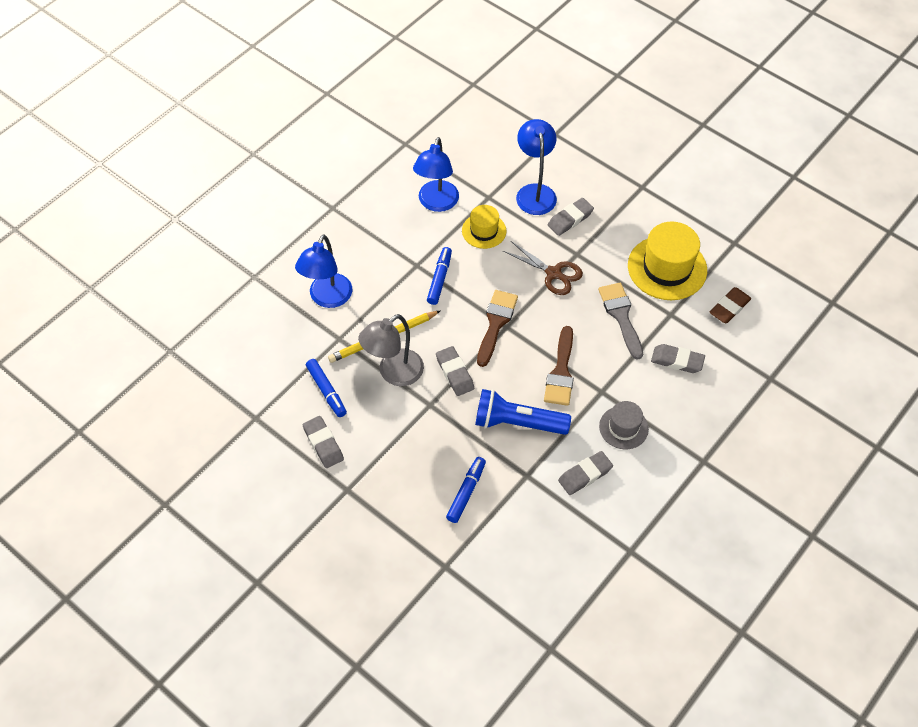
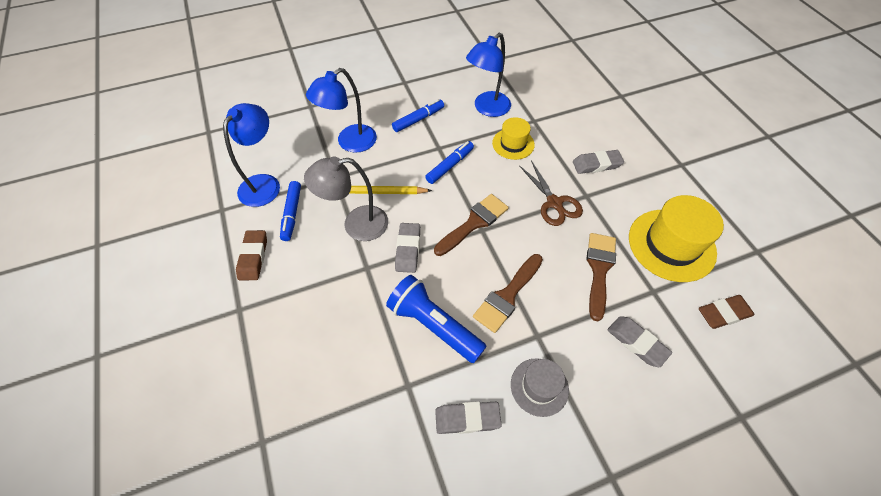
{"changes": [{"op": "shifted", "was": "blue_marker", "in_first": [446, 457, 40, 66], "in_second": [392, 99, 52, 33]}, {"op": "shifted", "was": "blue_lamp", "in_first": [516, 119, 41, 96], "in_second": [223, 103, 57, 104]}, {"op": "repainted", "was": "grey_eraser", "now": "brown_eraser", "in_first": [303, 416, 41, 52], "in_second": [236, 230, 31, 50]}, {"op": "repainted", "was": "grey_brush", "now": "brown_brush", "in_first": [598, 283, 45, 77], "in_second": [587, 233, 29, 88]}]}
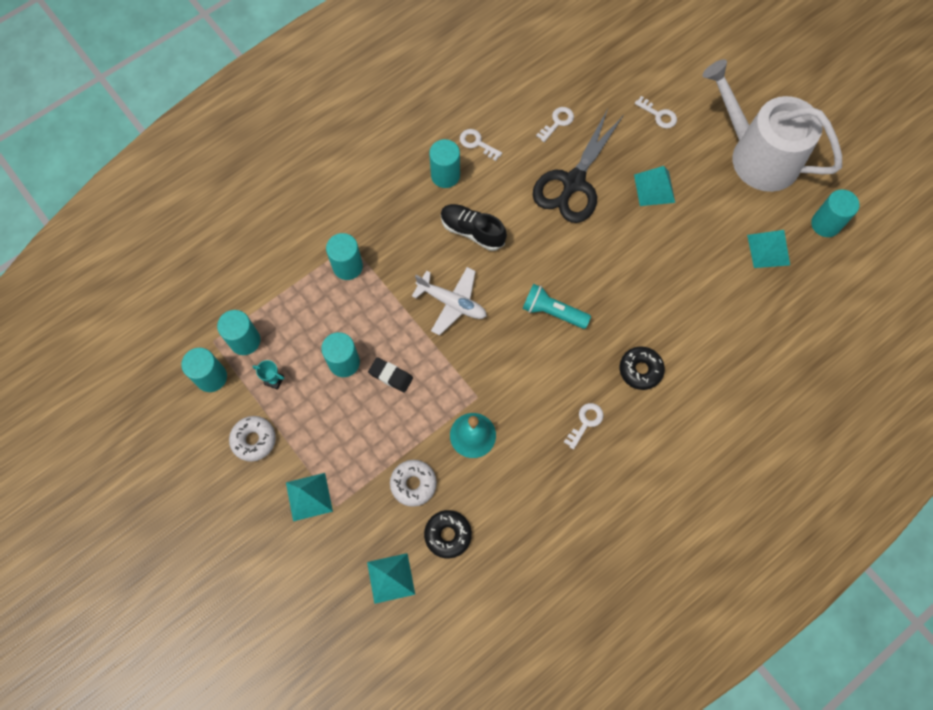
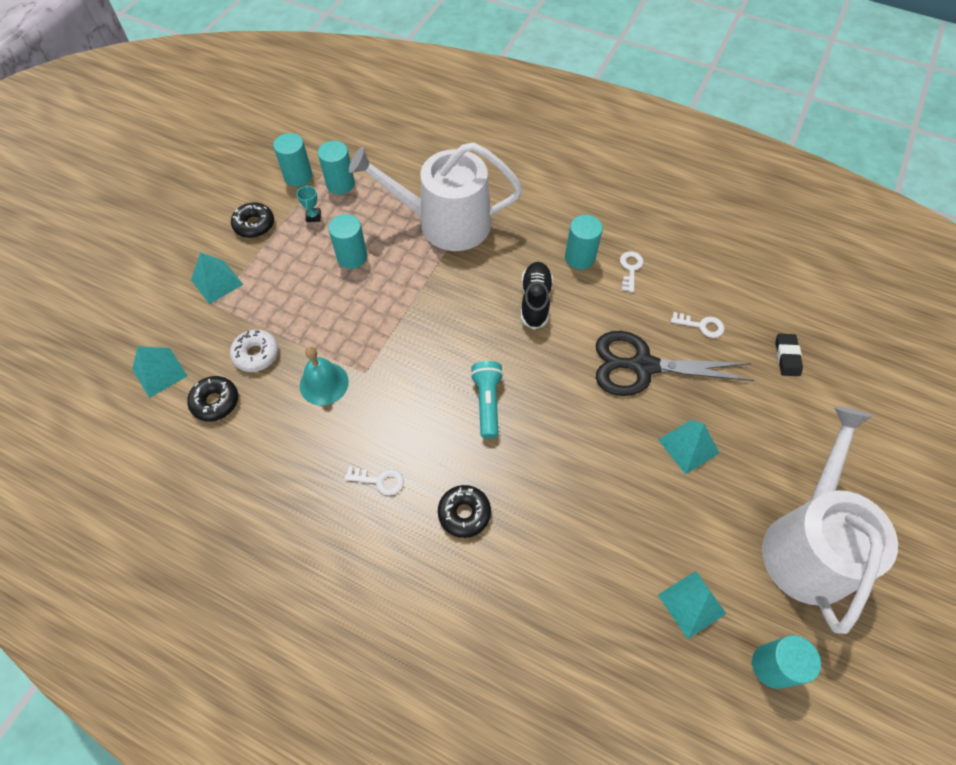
{"changes": [{"op": "gone", "was": "white_plane", "in_first": [412, 267, 75, 69]}, {"op": "gone", "was": "white_key", "in_first": [635, 96, 42, 32]}, {"op": "shifted", "was": "black_eraser", "in_first": [368, 357, 45, 36], "in_second": [776, 334, 27, 42]}, {"op": "swapped", "was": "turquoise_cylinder", "now": "white_watering_can", "in_first": [326, 233, 37, 47], "in_second": [349, 142, 173, 109]}, {"op": "repainted", "was": "white_donut", "now": "black_donut", "in_first": [229, 416, 47, 46], "in_second": [231, 202, 43, 36]}]}
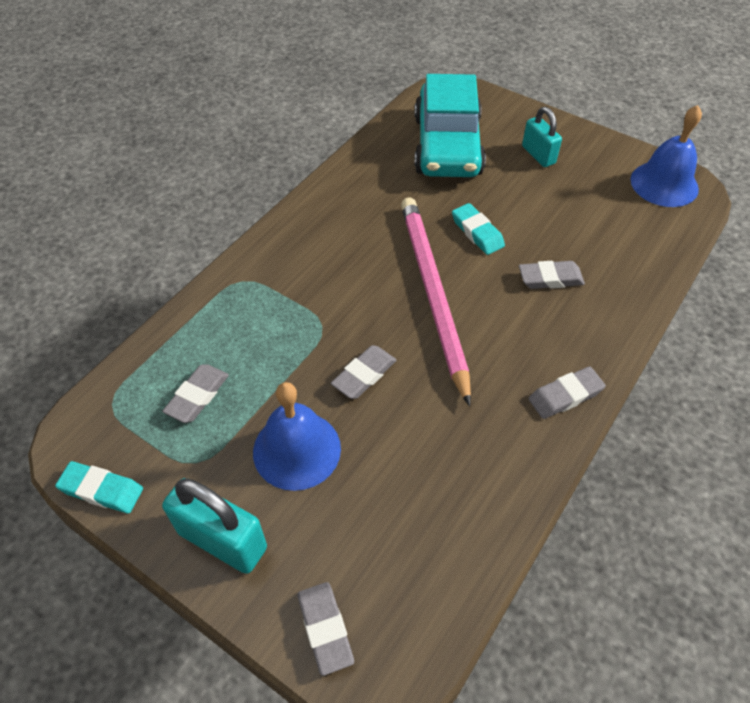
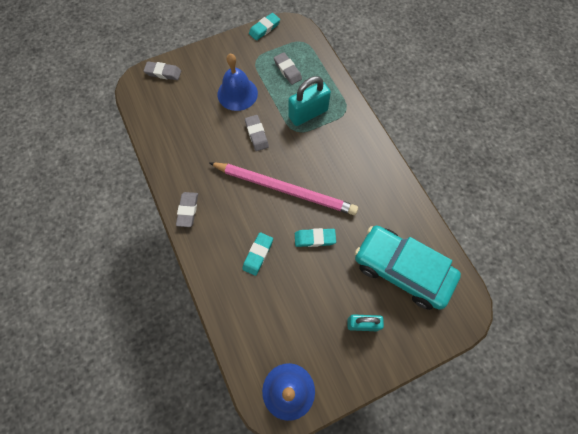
{"changes": [{"op": "shifted", "was": "turquoise_padlock", "in_first": [162, 478, 105, 96], "in_second": [288, 76, 43, 50]}, {"op": "repainted", "was": "grey_eraser", "now": "turquoise_eraser", "in_first": [519, 261, 66, 28], "in_second": [242, 232, 31, 44]}]}
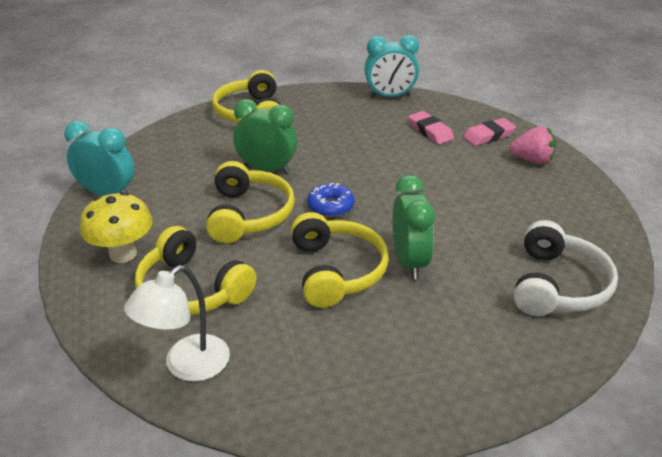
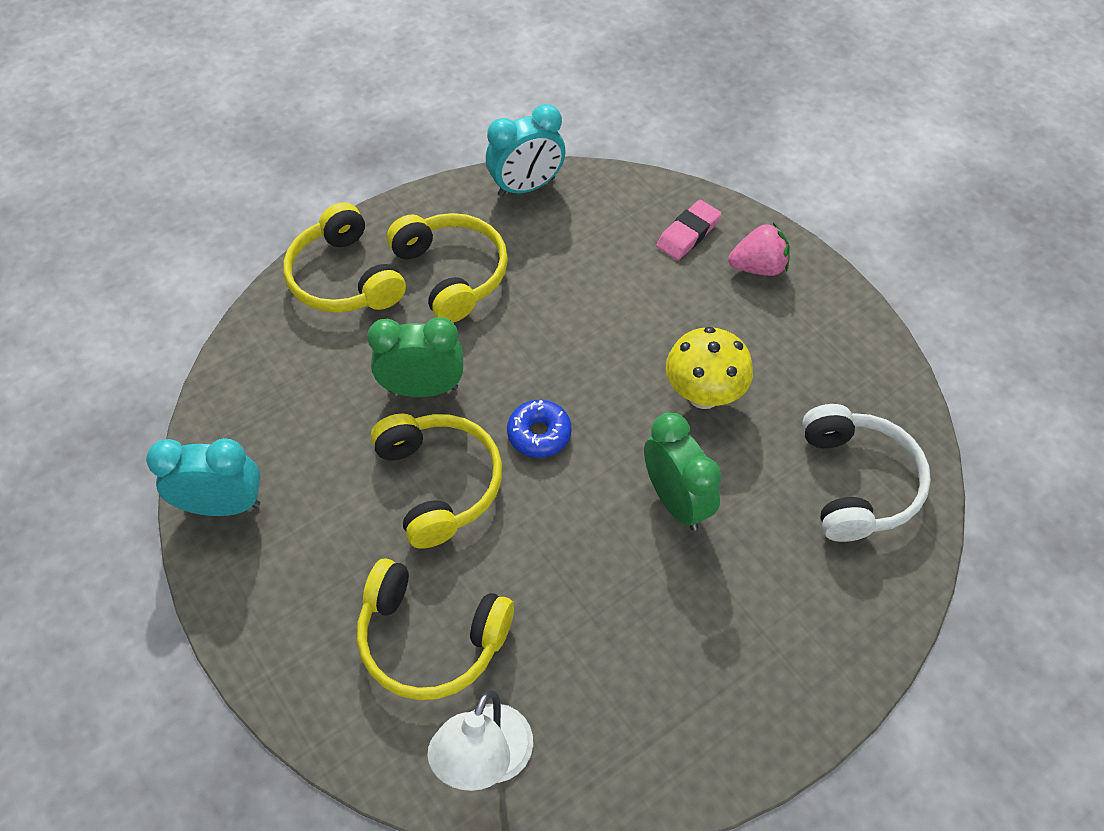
{"changes": [{"op": "gone", "was": "pink_eraser", "in_first": [408, 111, 46, 33]}, {"op": "shifted", "was": "yellow_mushroom", "in_first": [80, 192, 73, 71], "in_second": [666, 327, 87, 82]}, {"op": "shifted", "was": "yellow_headphones", "in_first": [291, 212, 98, 96], "in_second": [387, 213, 121, 110]}]}
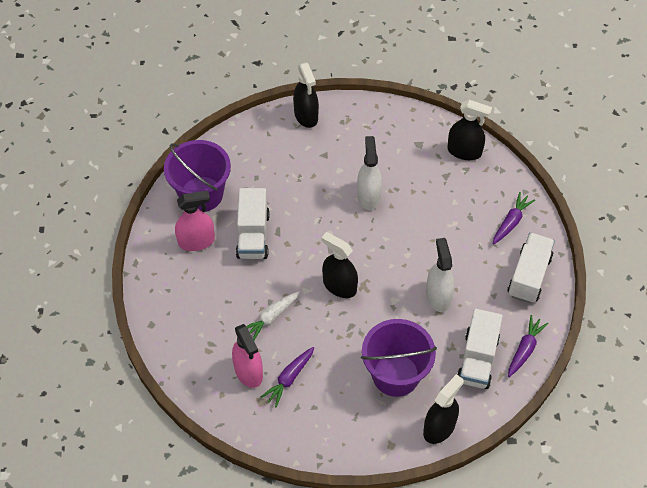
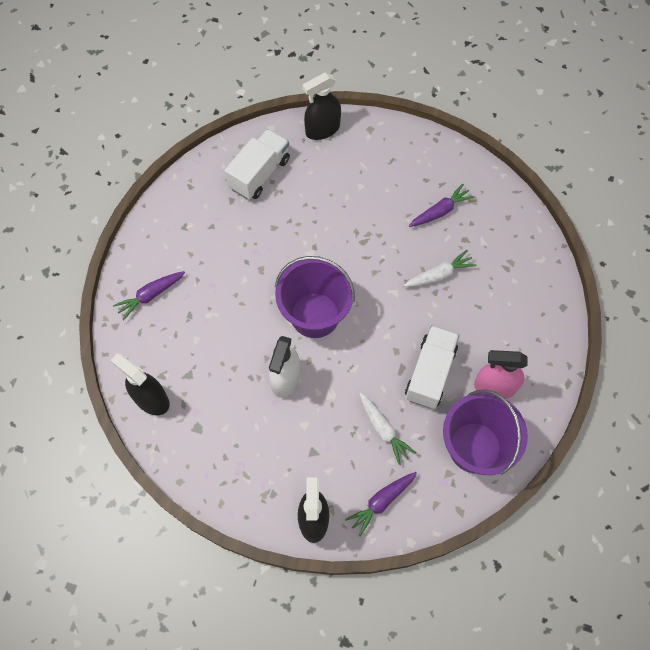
{"changes": [{"op": "gone", "was": "pink_spray_bottle", "in_first": [232, 324, 31, 64]}, {"op": "gone", "was": "black_spray_bottle", "in_first": [321, 232, 37, 66]}, {"op": "gone", "was": "white_spray_bottle", "in_first": [426, 238, 28, 74]}, {"op": "gone", "was": "white_truck", "in_first": [507, 233, 48, 70]}, {"op": "new", "now": "white_carrot", "in_second": [359, 392, 57, 73]}, {"op": "shifted", "was": "purple_bucket", "in_first": [361, 319, 76, 78], "in_second": [275, 256, 80, 82]}, {"op": "shifted", "was": "purple_carrot", "in_first": [508, 315, 40, 62], "in_second": [345, 472, 72, 65]}]}
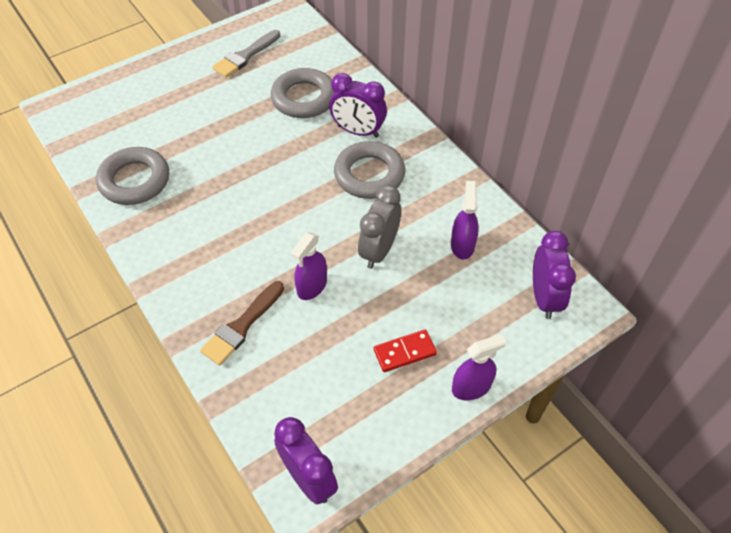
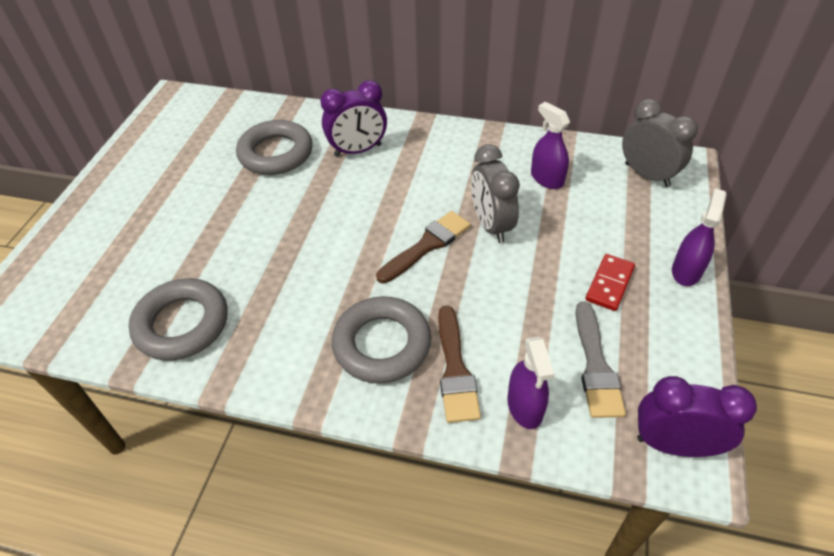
{"changes": [{"op": "new", "now": "brown_brush", "in_second": [376, 211, 95, 73]}, {"op": "shifted", "was": "grey_brush", "in_first": [212, 30, 68, 47], "in_second": [576, 302, 50, 116]}, {"op": "shifted", "was": "purple_spray_bottle", "in_first": [291, 232, 36, 68], "in_second": [507, 336, 47, 93]}, {"op": "shifted", "was": "grey_ring", "in_first": [334, 141, 71, 58], "in_second": [332, 296, 99, 87]}, {"op": "repainted", "was": "purple_clock", "now": "grey_clock", "in_first": [533, 231, 43, 88], "in_second": [622, 99, 76, 88]}]}
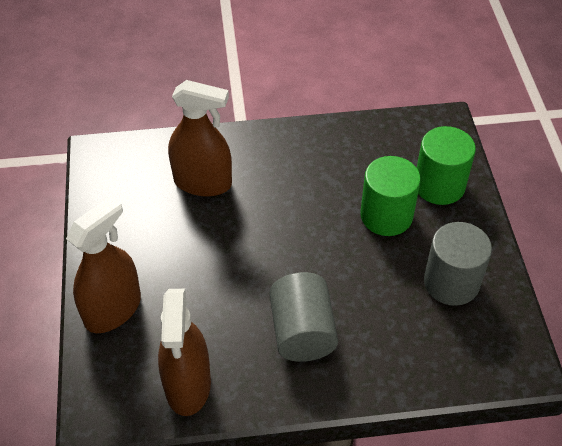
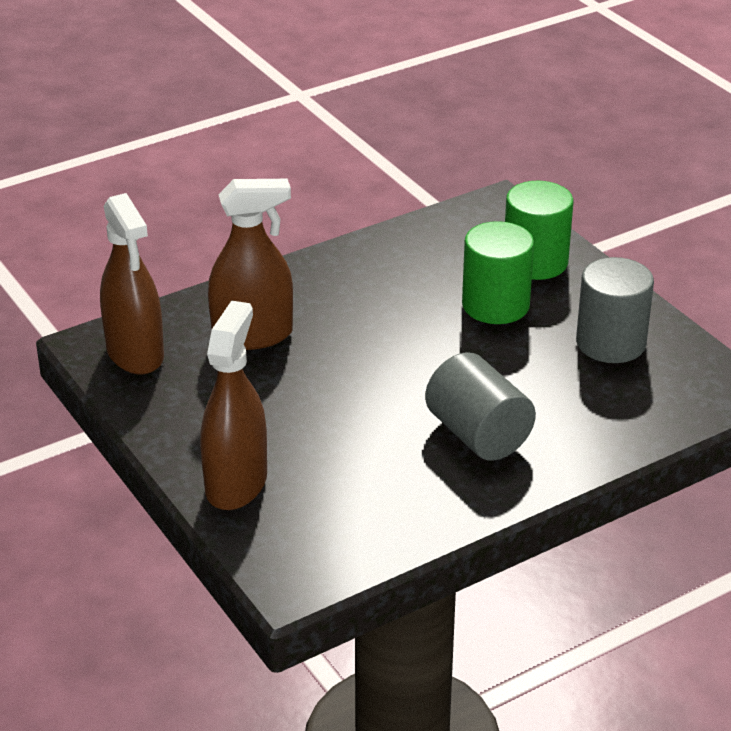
{"changes": [{"op": "shifted", "was": "brown_spray_bottle", "in_first": [158, 289, 53, 127], "in_second": [100, 193, 64, 182]}]}
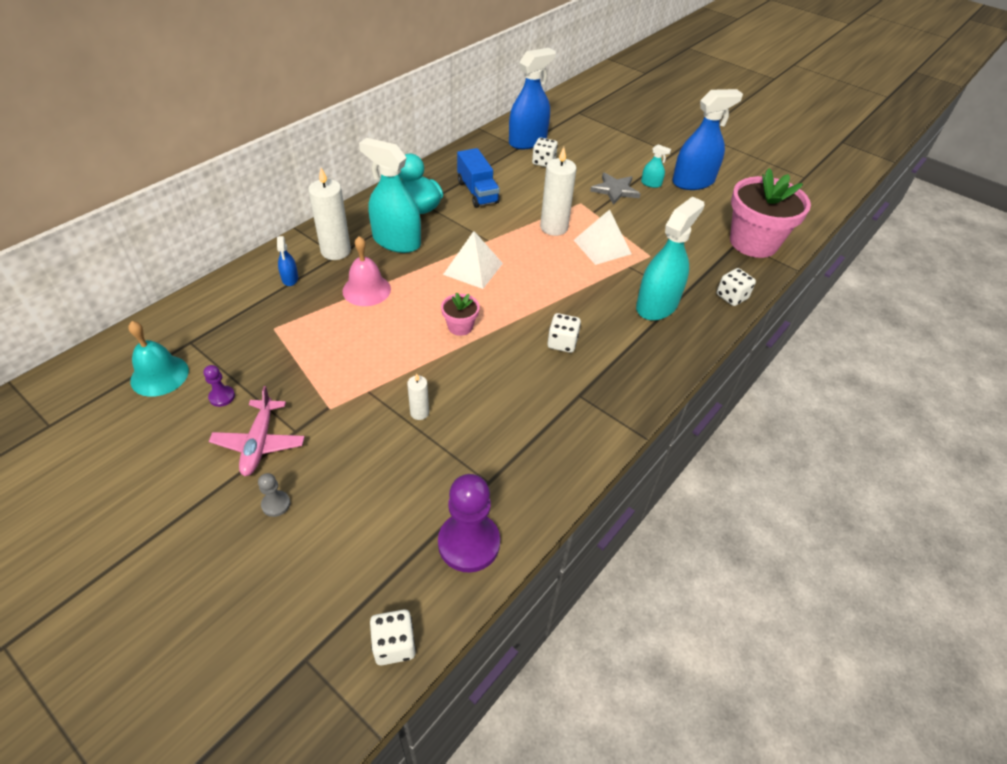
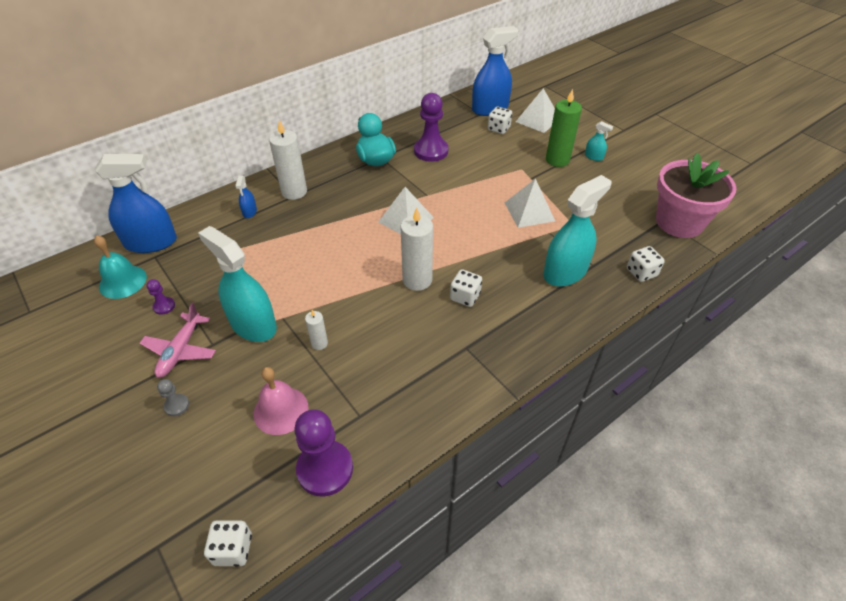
{"changes": [{"op": "gone", "was": "pink_flower_pot", "in_first": [441, 292, 39, 44]}, {"op": "new", "now": "white_pyramid", "in_second": [515, 88, 40, 45]}, {"op": "shifted", "was": "pink_bell", "in_first": [343, 236, 48, 70], "in_second": [254, 367, 55, 68]}, {"op": "shifted", "was": "turquoise_spray_bottle", "in_first": [359, 138, 62, 115], "in_second": [198, 226, 79, 116]}, {"op": "shifted", "was": "white_candle", "in_first": [540, 147, 37, 89], "in_second": [400, 207, 33, 84]}, {"op": "shifted", "was": "blue_spray_bottle", "in_first": [672, 89, 71, 101], "in_second": [95, 154, 82, 99]}, {"op": "swapped", "was": "blue_truck", "now": "purple_pawn", "in_first": [457, 148, 43, 60], "in_second": [414, 93, 35, 69]}, {"op": "swapped", "was": "grey_star", "now": "green_candle", "in_first": [590, 173, 50, 32], "in_second": [546, 89, 36, 78]}]}
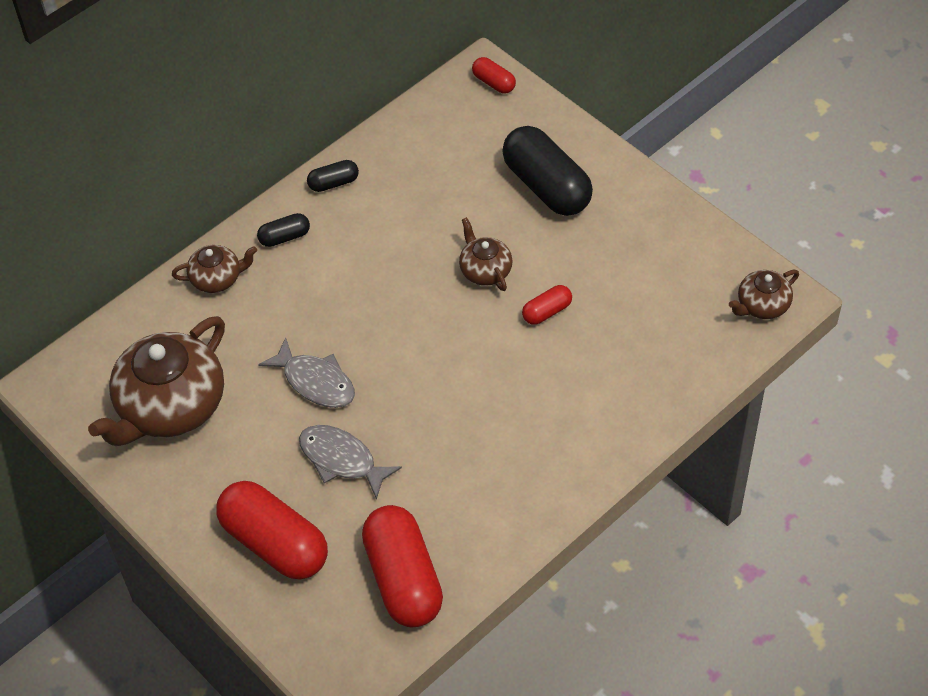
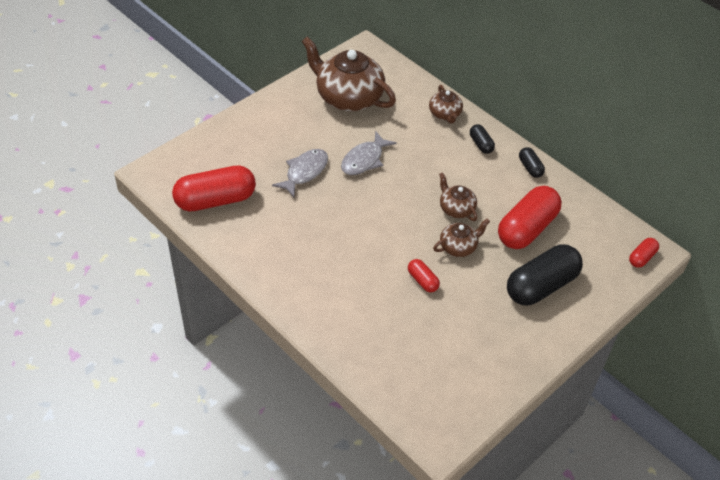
{"changes": [{"op": "shifted", "was": "red_capsule", "in_first": [216, 481, 112, 99], "in_second": [498, 186, 64, 63]}, {"op": "shifted", "was": "brown_teapot", "in_first": [729, 270, 70, 49], "in_second": [439, 172, 38, 49]}]}
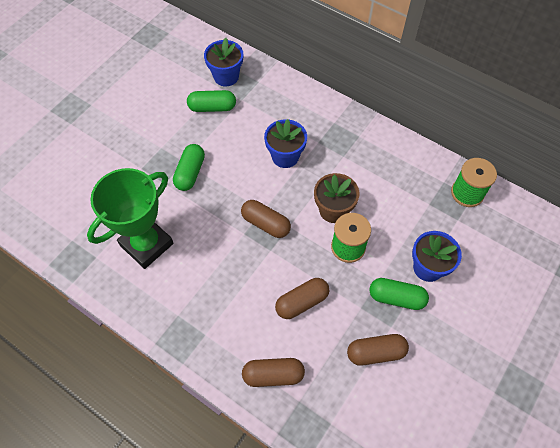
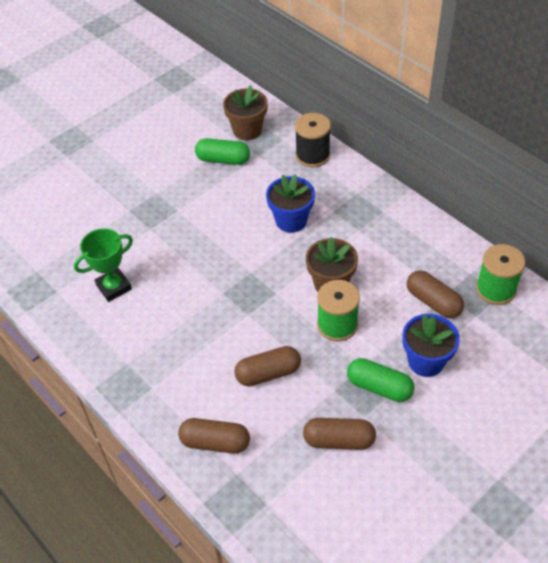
{"changes": [{"op": "gone", "was": "green_capsule", "in_first": [173, 144, 32, 47]}, {"op": "new", "now": "black_spool", "in_second": [295, 113, 36, 55]}, {"op": "shifted", "was": "brown_capsule", "in_first": [241, 200, 50, 38], "in_second": [407, 271, 57, 47]}, {"op": "repainted", "was": "blue_flower_pot", "now": "brown_flower_pot", "in_first": [204, 38, 39, 49], "in_second": [223, 85, 45, 55]}, {"op": "scaled", "was": "green_trophy", "in_first": [87, 168, 86, 101], "in_second": [74, 228, 59, 74], "ratio": 0.62}]}
